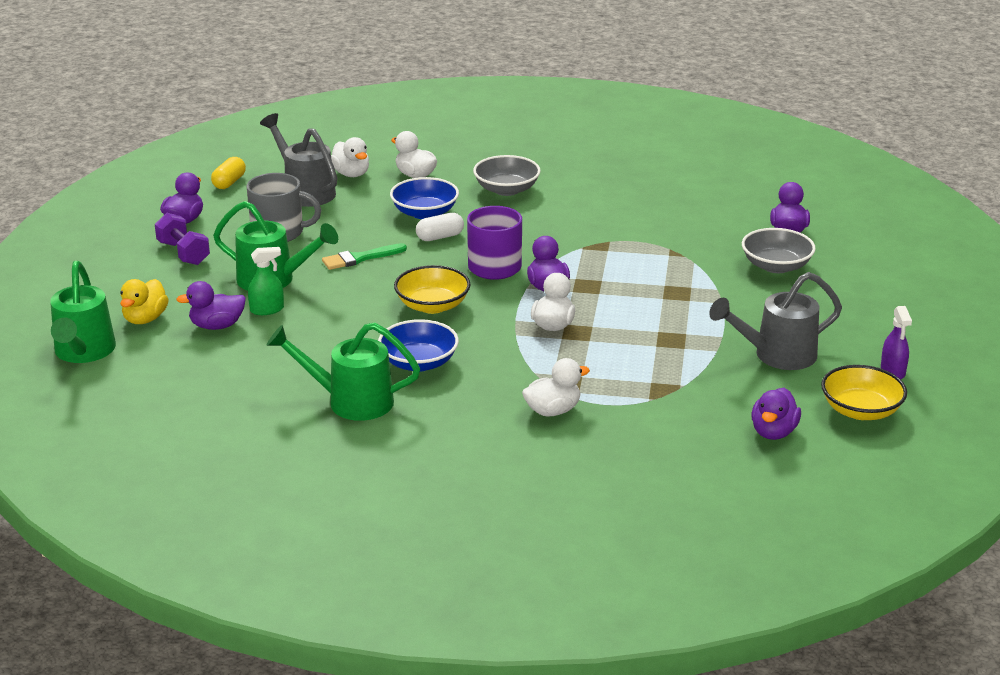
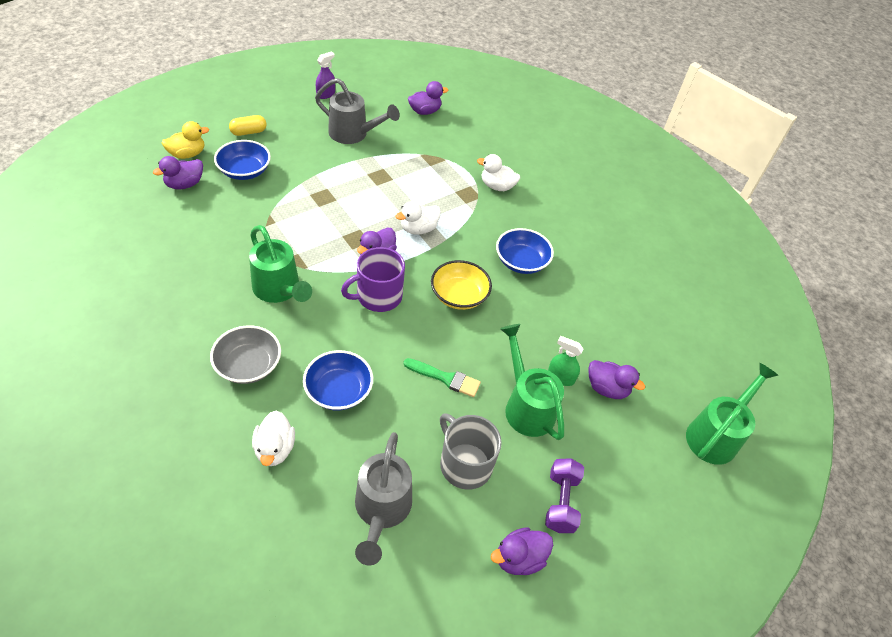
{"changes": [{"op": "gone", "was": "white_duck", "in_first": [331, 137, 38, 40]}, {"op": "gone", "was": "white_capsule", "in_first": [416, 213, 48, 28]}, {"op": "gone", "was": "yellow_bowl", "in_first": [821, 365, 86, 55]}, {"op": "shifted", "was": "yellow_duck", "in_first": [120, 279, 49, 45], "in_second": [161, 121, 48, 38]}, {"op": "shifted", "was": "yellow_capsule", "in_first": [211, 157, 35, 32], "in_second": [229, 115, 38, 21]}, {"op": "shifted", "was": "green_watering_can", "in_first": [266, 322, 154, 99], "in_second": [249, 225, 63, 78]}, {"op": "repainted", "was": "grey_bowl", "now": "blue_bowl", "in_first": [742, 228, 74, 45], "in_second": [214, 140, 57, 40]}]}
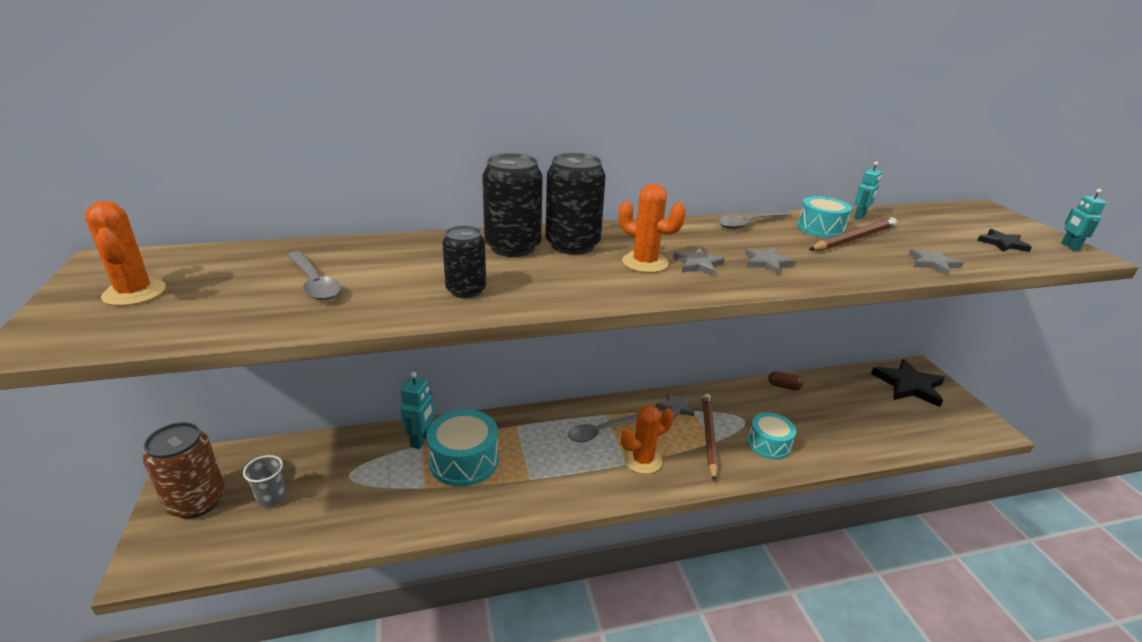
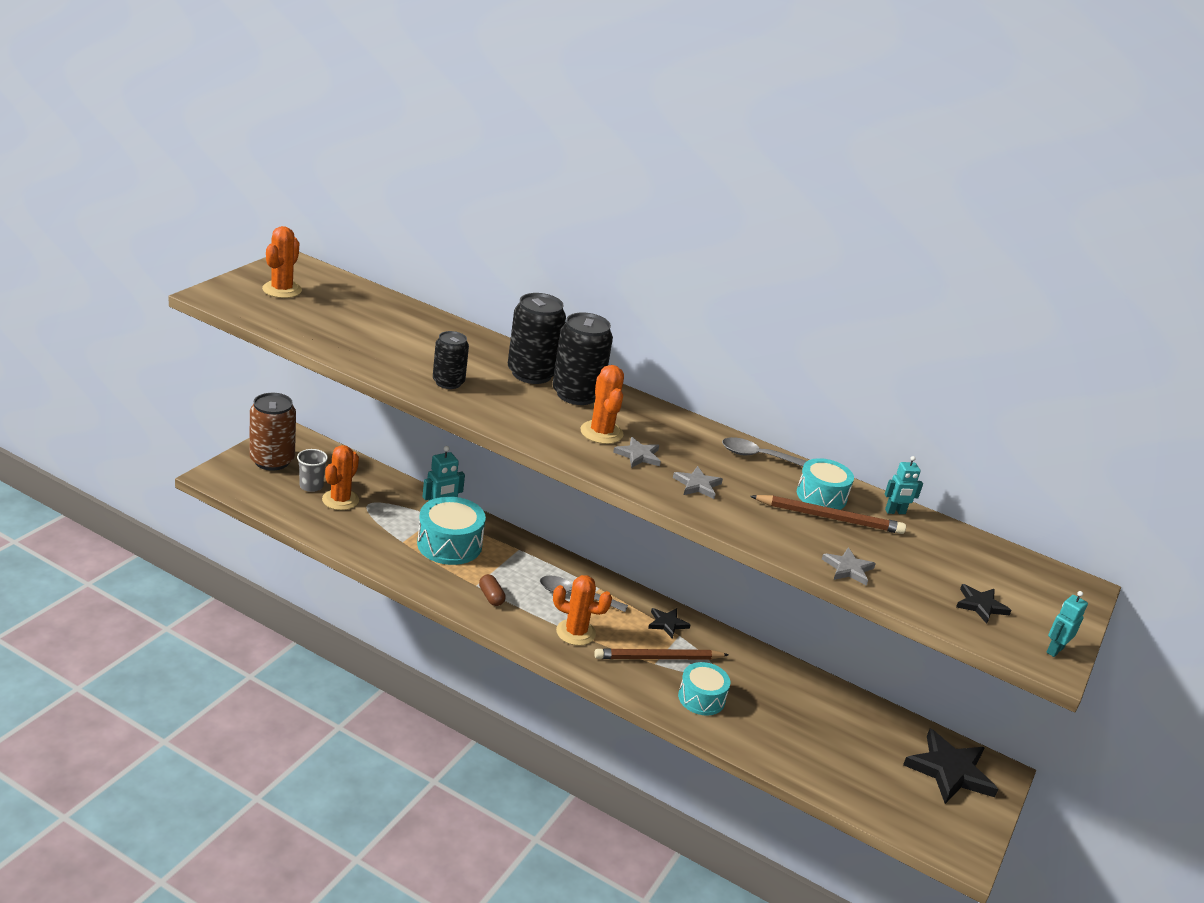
{"changes": [{"op": "gone", "was": "grey_spoon", "in_first": [288, 251, 53, 49]}, {"op": "new", "now": "orange_cactus", "in_second": [322, 445, 37, 65]}, {"op": "shifted", "was": "brown_capsule", "in_first": [768, 371, 35, 20], "in_second": [479, 574, 27, 32]}, {"op": "repainted", "was": "grey_star", "now": "black_star", "in_first": [656, 392, 38, 27], "in_second": [648, 608, 43, 31]}, {"op": "rotated", "was": "brown_pencil", "in_first": [702, 394, 16, 88], "in_second": [594, 649, 135, 11], "clockwise": -150}]}
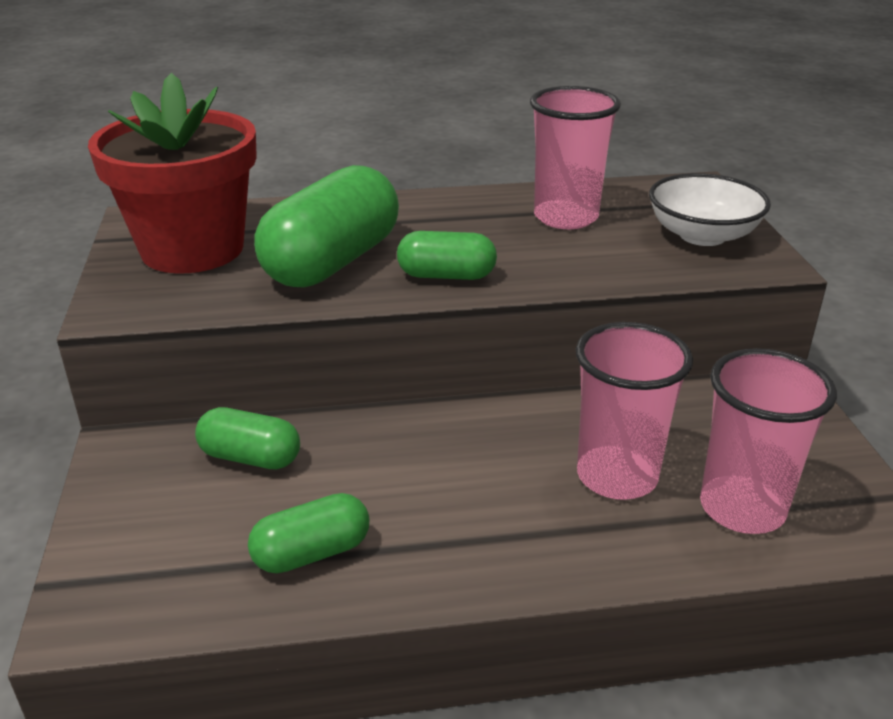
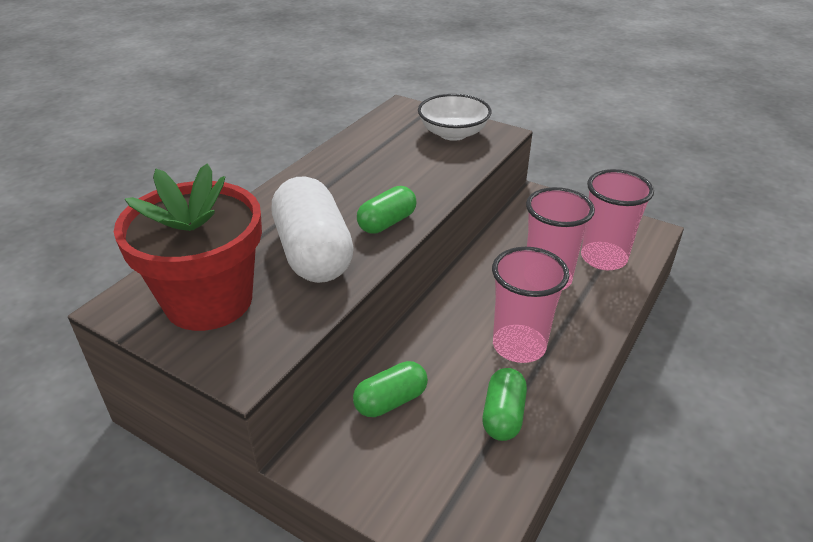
{"changes": [{"op": "shifted", "was": "pink_cup", "in_first": [530, 86, 91, 143], "in_second": [492, 247, 77, 116]}, {"op": "repainted", "was": "green_capsule", "now": "white_capsule", "in_first": [254, 165, 145, 123], "in_second": [272, 177, 82, 106]}]}
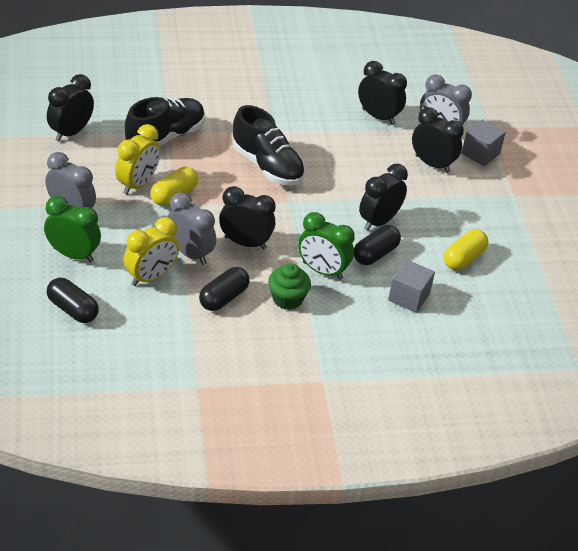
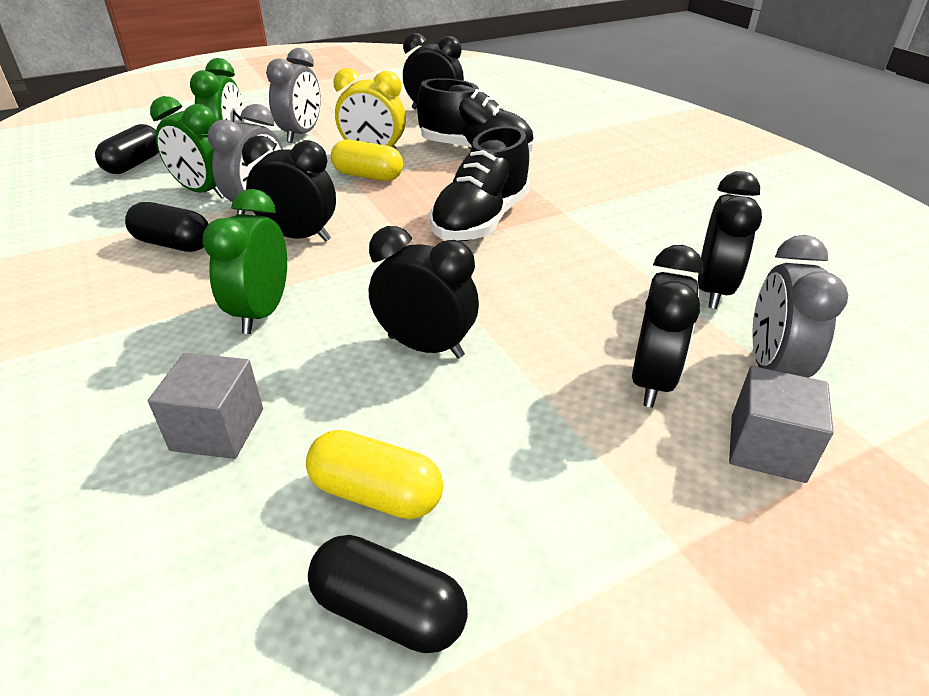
{"changes": [{"op": "gone", "was": "green_cupcake", "in_first": [268, 263, 43, 47]}, {"op": "shifted", "was": "black_capsule", "in_first": [354, 225, 47, 40], "in_second": [308, 535, 160, 118]}, {"op": "repainted", "was": "yellow_clock", "now": "green_clock", "in_first": [123, 217, 56, 69], "in_second": [150, 96, 74, 103]}, {"op": "rotated", "was": "black_clock", "in_first": [219, 186, 57, 64], "in_second": [242, 136, 94, 106], "clockwise": -75}]}
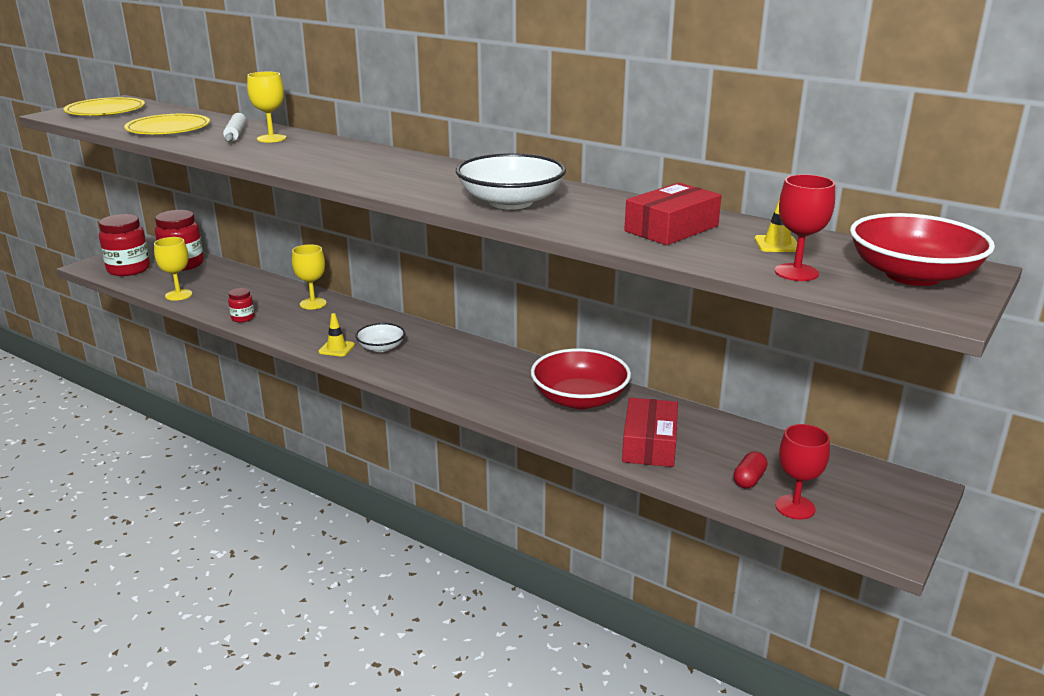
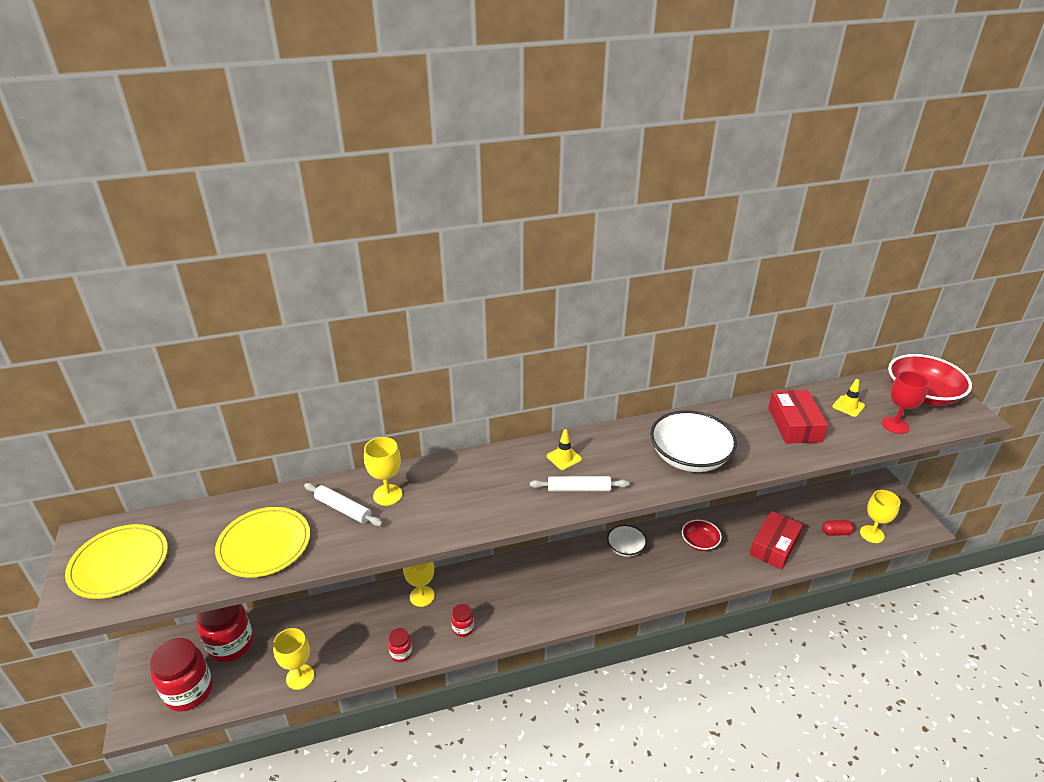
{"changes": [{"op": "new", "now": "red_jar", "in_second": [451, 604, 23, 33]}, {"op": "new", "now": "white_rolling_pin", "in_second": [530, 476, 99, 16]}, {"op": "shifted", "was": "yellow_traffic_cone", "in_first": [318, 313, 37, 44], "in_second": [547, 429, 35, 41]}, {"op": "shifted", "was": "white_bowl", "in_first": [355, 323, 50, 29], "in_second": [607, 525, 40, 32]}, {"op": "repainted", "was": "red_goblet", "now": "yellow_goblet", "in_first": [775, 424, 55, 96], "in_second": [860, 490, 41, 53]}, {"op": "rotated", "was": "red_box", "in_first": [622, 398, 56, 69], "in_second": [749, 511, 54, 59], "clockwise": 75}, {"op": "rotated", "was": "red_capsule", "in_first": [733, 451, 34, 37], "in_second": [822, 520, 32, 16], "clockwise": -75}, {"op": "scaled", "was": "red_bowl", "in_first": [531, 348, 100, 61], "in_second": [682, 520, 40, 31], "ratio": 0.55}]}
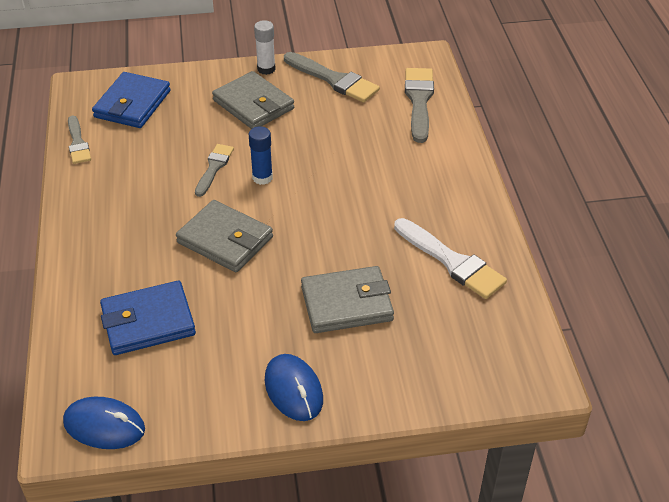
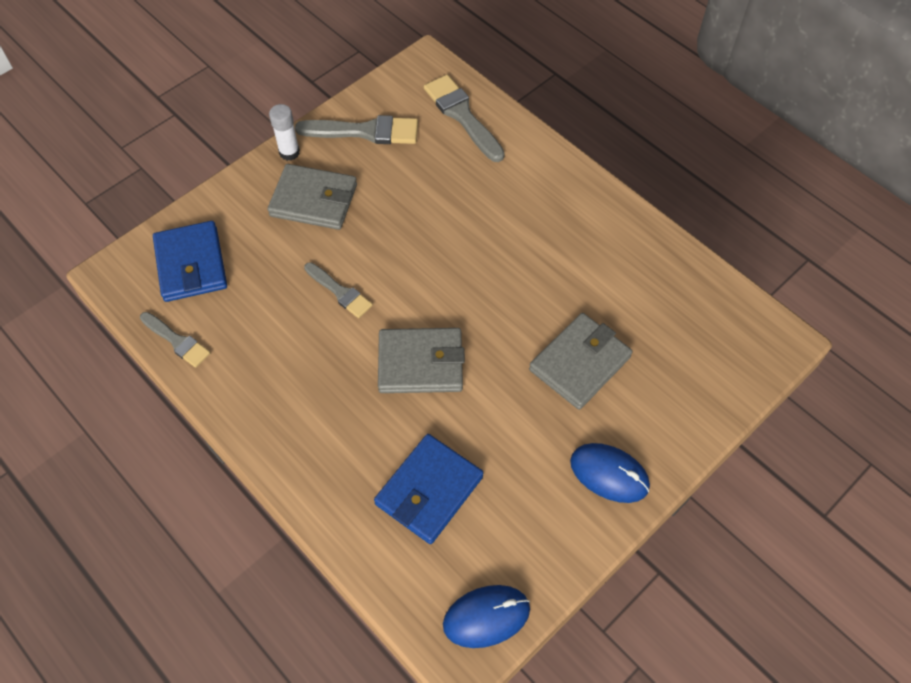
{"changes": [{"op": "gone", "was": "blue_glue_stick", "in_first": [249, 126, 24, 59]}, {"op": "gone", "was": "white_brush", "in_first": [394, 218, 113, 81]}, {"op": "rotated", "was": "grey_brush", "in_first": [195, 144, 39, 53], "in_second": [304, 262, 69, 56], "clockwise": 150}]}
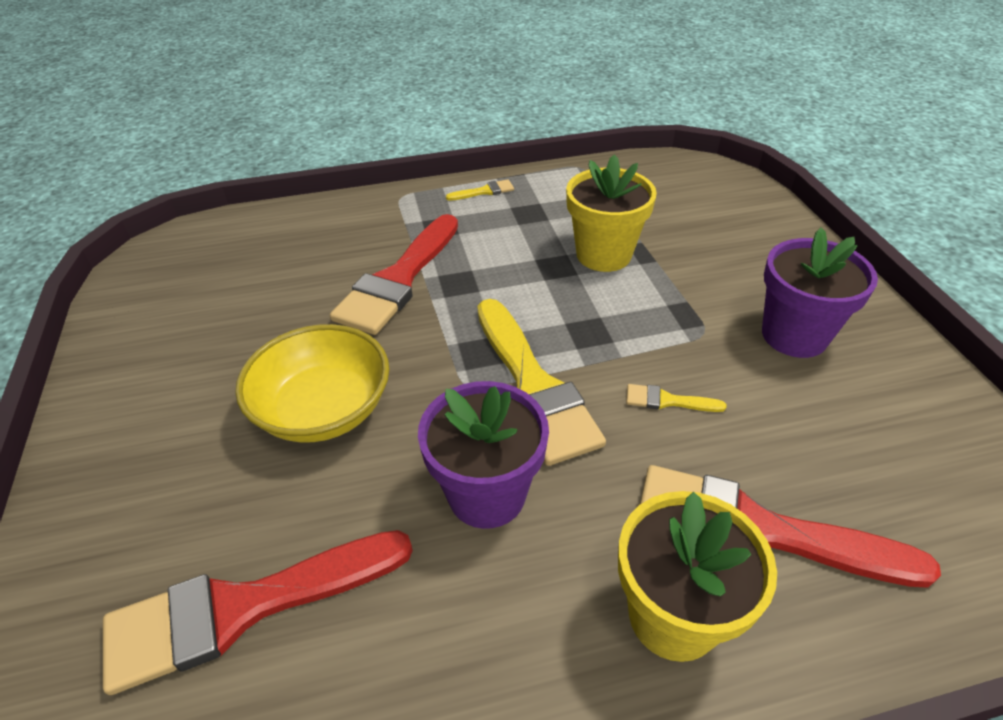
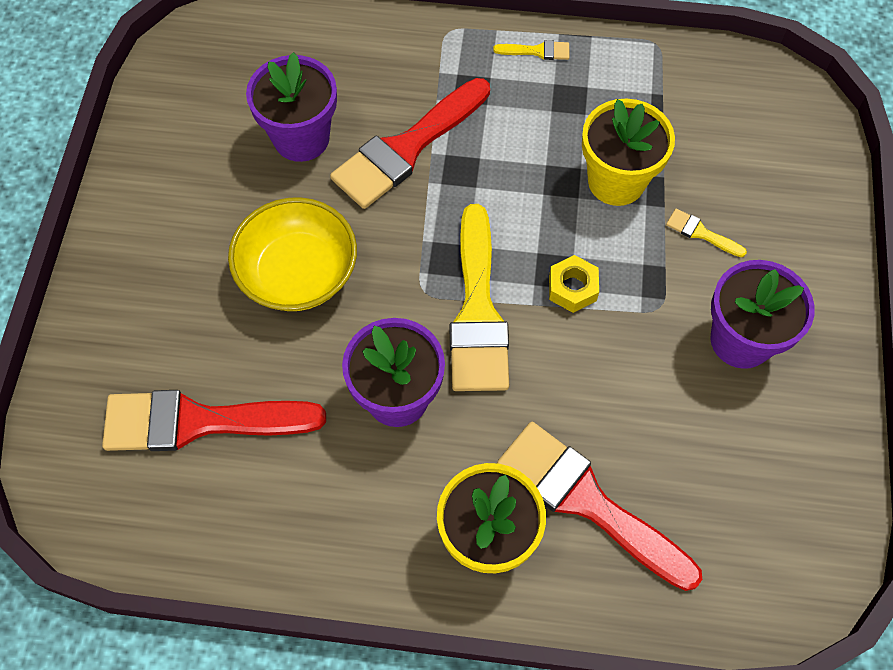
{"changes": [{"op": "new", "now": "purple_flower_pot", "in_second": [246, 52, 91, 110]}, {"op": "new", "now": "yellow_nut", "in_second": [549, 255, 50, 58]}, {"op": "shifted", "was": "yellow_brush", "in_first": [626, 384, 101, 28], "in_second": [666, 208, 81, 49]}]}
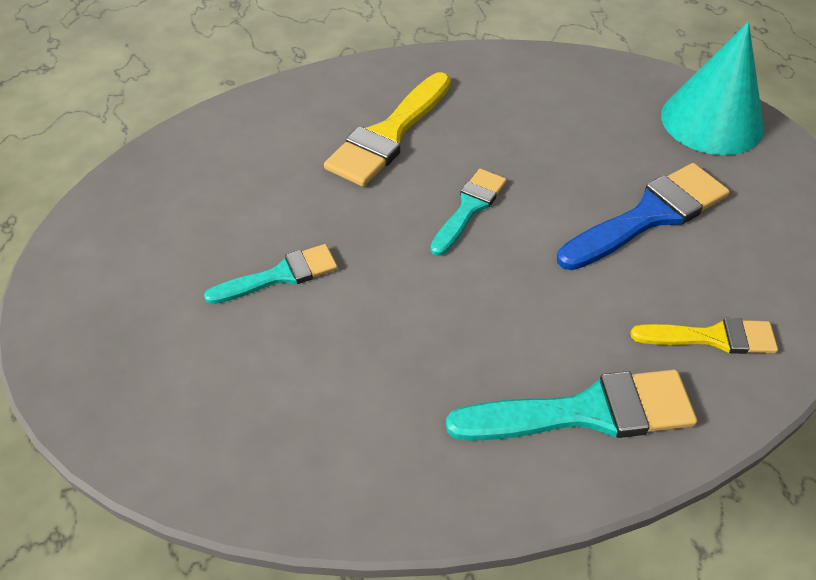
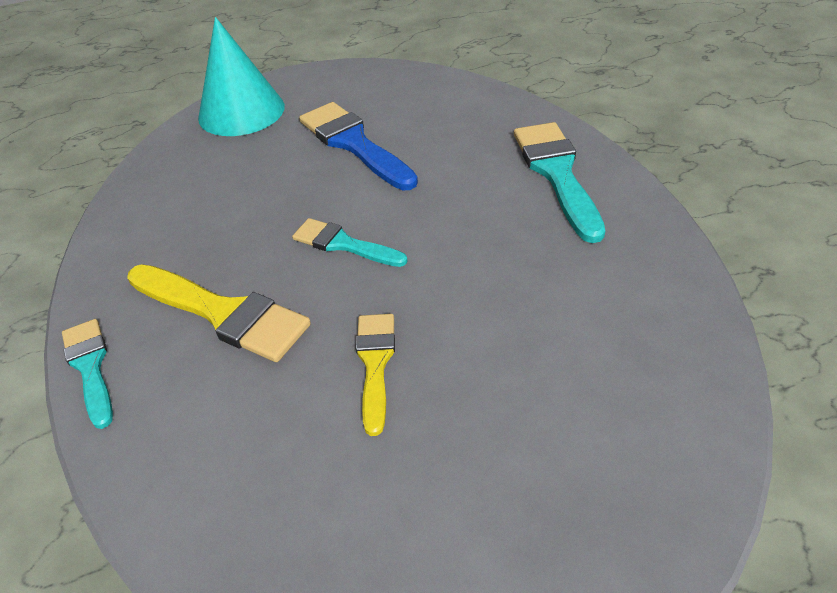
{"changes": [{"op": "shifted", "was": "turquoise_brush", "in_first": [204, 244, 134, 60], "in_second": [62, 319, 51, 110]}, {"op": "shifted", "was": "yellow_brush", "in_first": [630, 318, 148, 36], "in_second": [356, 314, 39, 122]}]}
